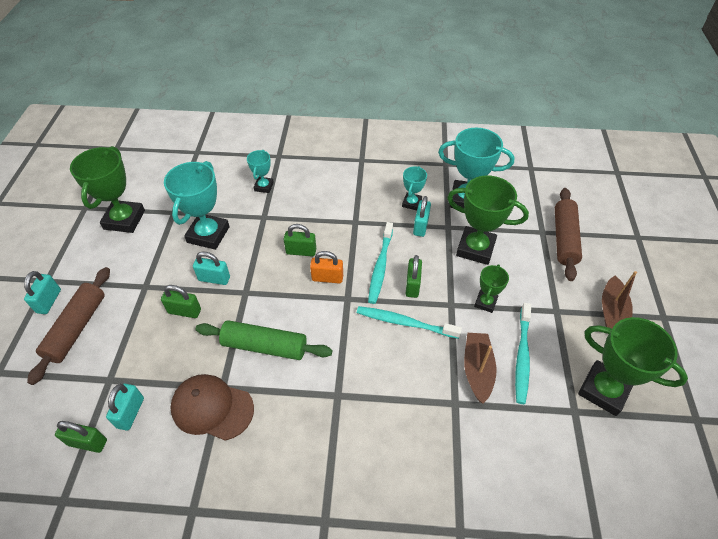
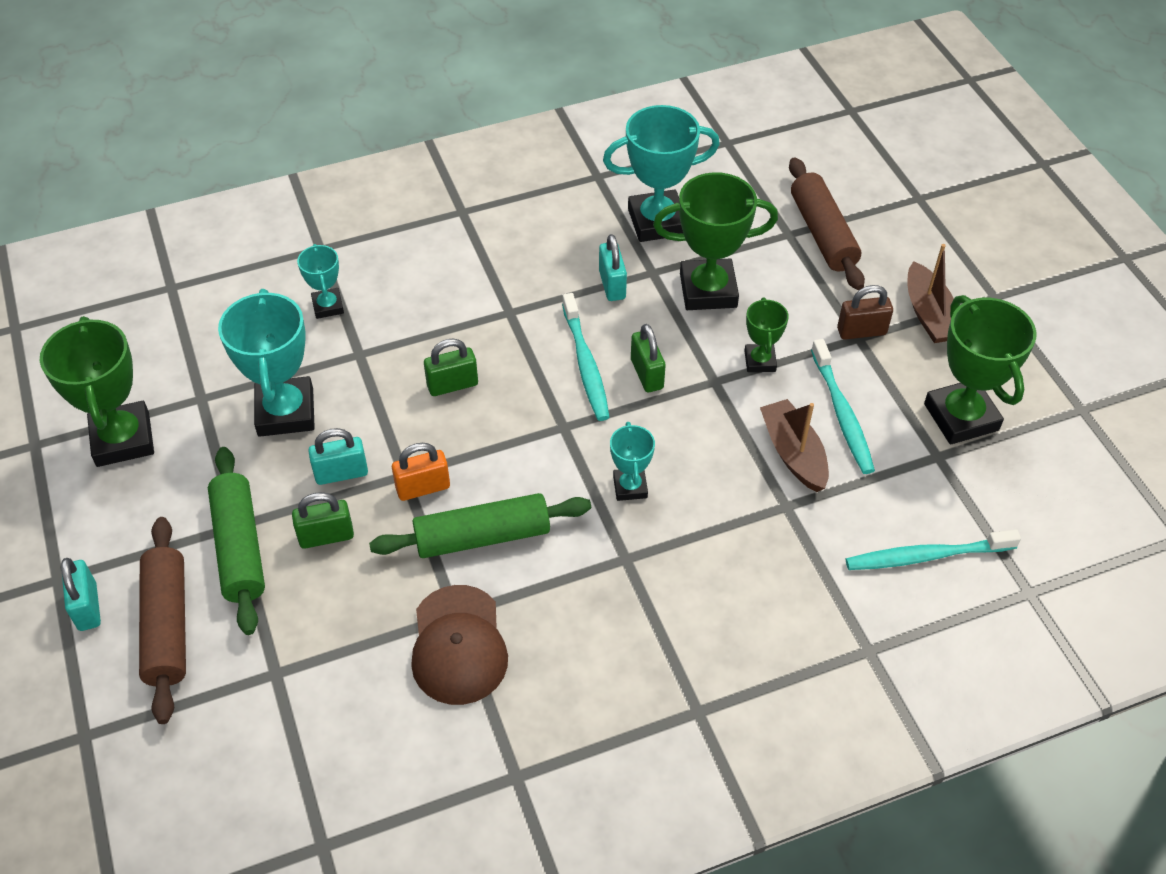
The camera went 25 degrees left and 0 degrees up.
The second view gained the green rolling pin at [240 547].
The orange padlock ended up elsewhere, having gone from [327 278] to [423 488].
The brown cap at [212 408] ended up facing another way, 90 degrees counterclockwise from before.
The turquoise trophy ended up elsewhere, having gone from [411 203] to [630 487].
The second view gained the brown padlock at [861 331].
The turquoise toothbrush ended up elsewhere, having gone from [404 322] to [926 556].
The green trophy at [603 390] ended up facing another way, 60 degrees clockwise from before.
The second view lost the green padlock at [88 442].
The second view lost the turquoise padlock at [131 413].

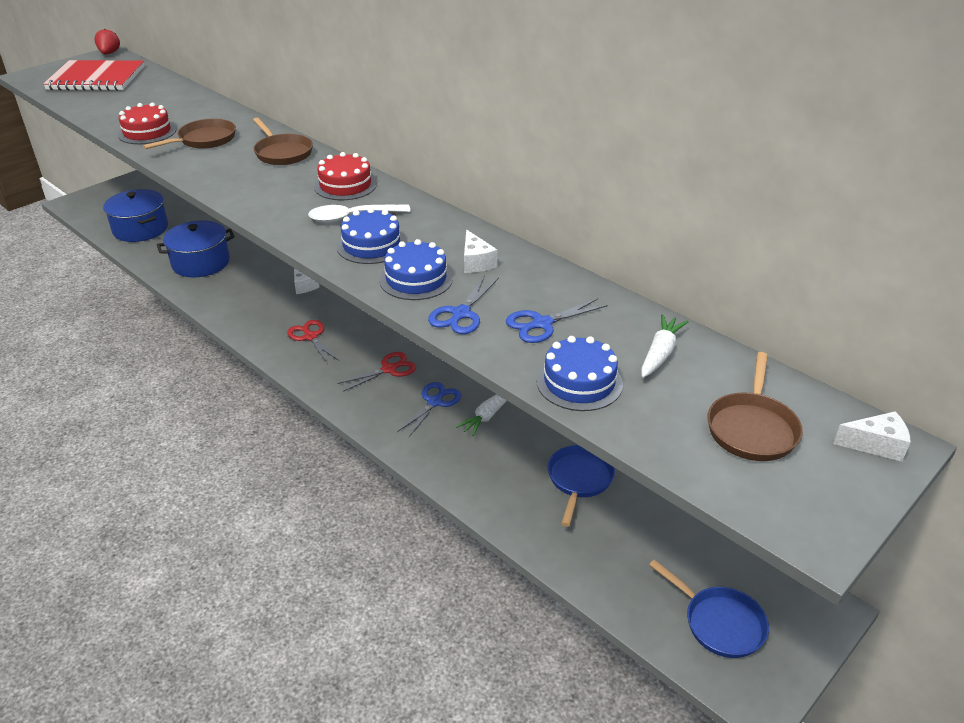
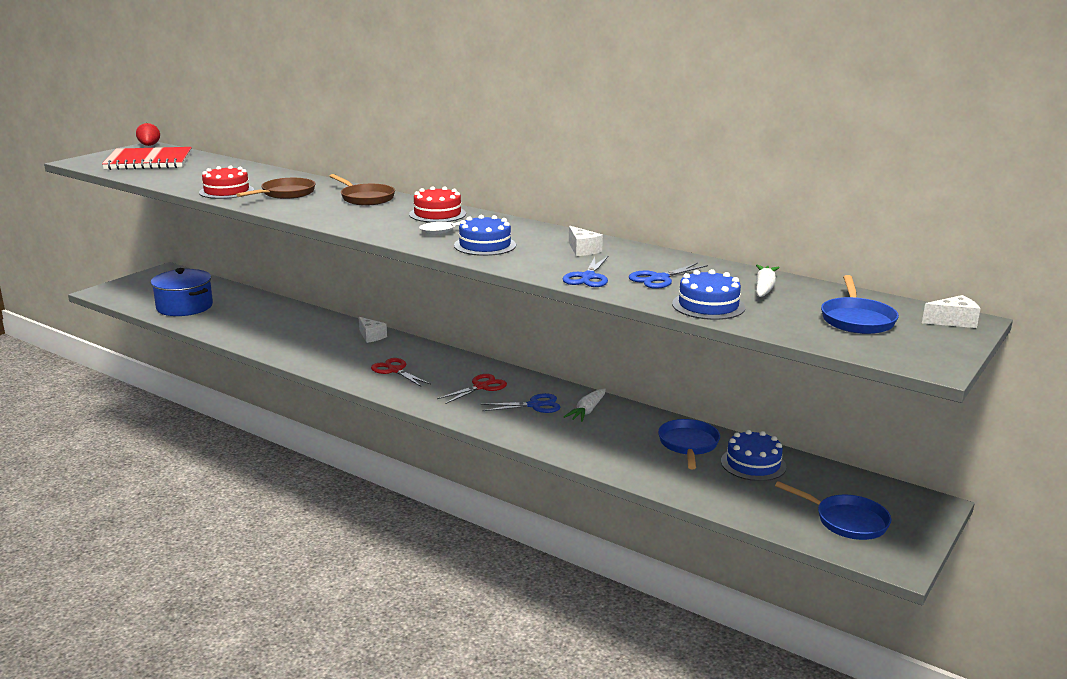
The camera went 10 degrees left and 15 degrees down.
The blue scissors at [434 402] ended up facing another way, 60 degrees clockwise from before.
The blue cake ended up elsewhere, having gone from [416 279] to [753 464].
What was the brown pan at [752 428] turned into the blue pan at [856 319].
The second view lost the blue pot at [201 263].

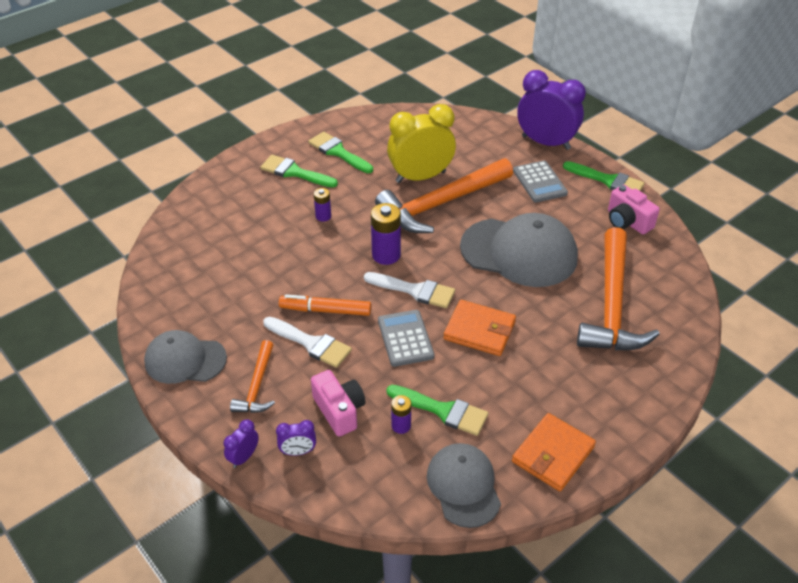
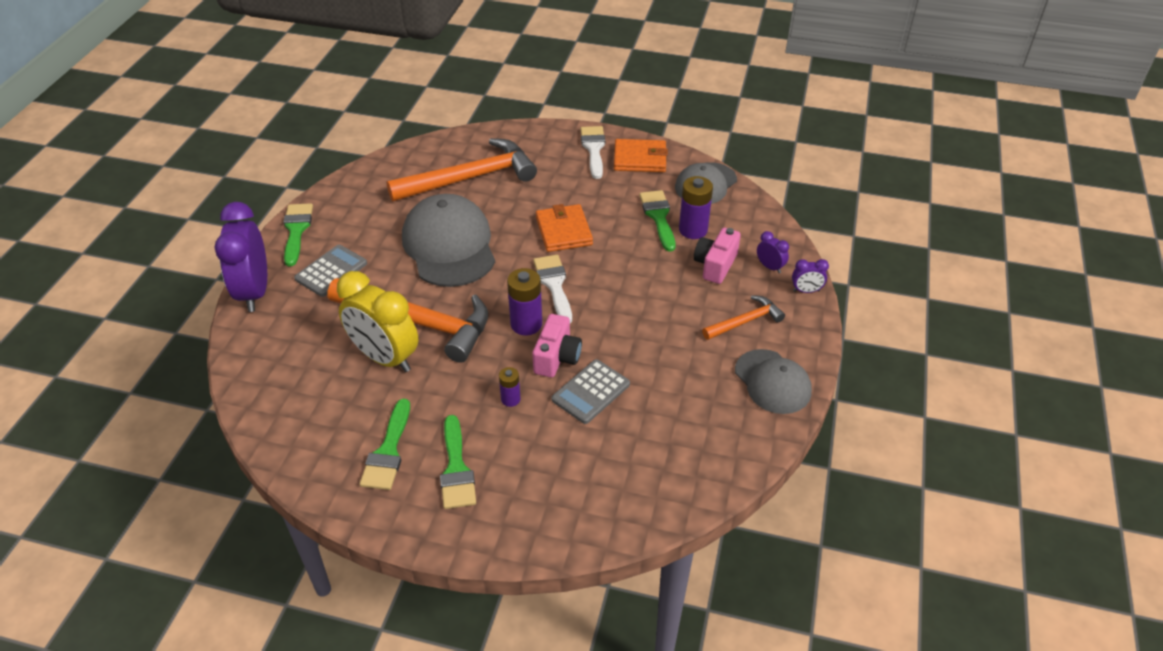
The camera went 125 degrees left and 0 degrees up.
The pink camera ended up elsewhere, having gone from [627 221] to [557 357].
The grey calculator ended up elsewhere, having gone from [405 338] to [590 392].
The white brush ended up elsewhere, having gone from [311 343] to [594 149].
The size of the purple battery at [401 426] changed by a factor of 1.75.
The second view lost the orange marker at [326 310].

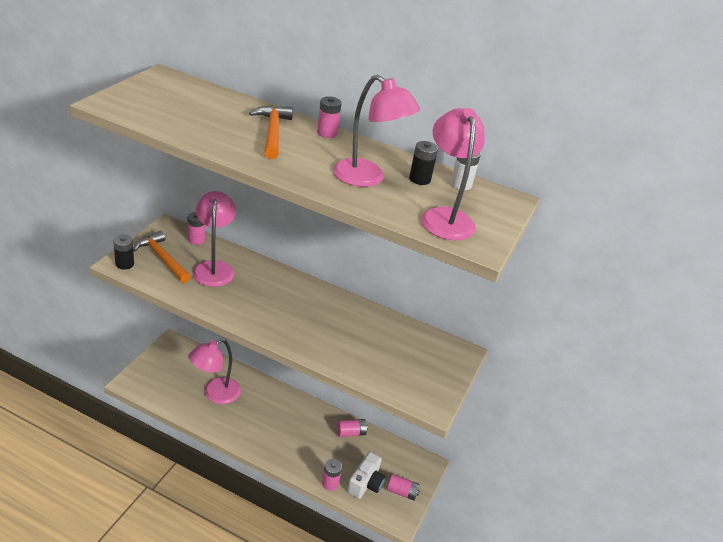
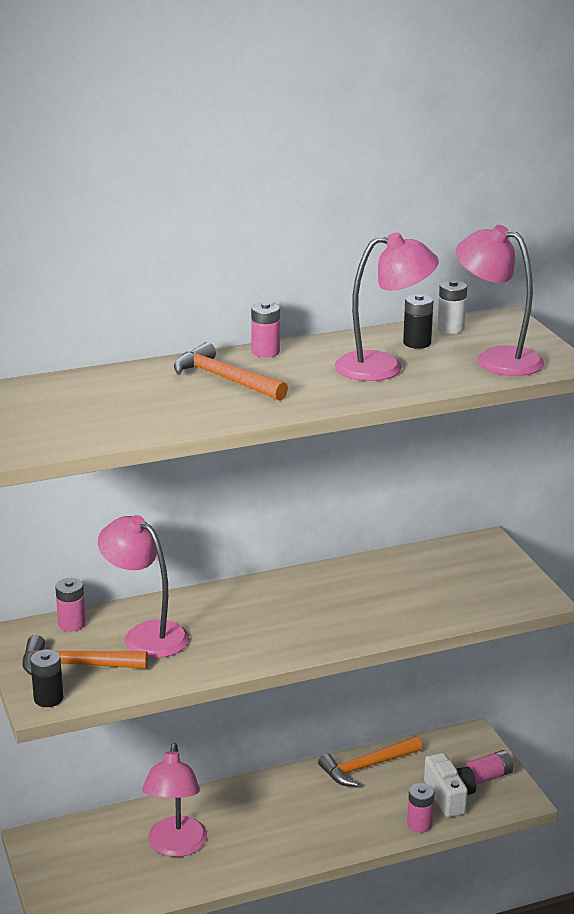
The camera went 40 degrees left and 10 degrees down.
Where the pink battery stood at [351 432], the orange hammer came to stand at [366 766].

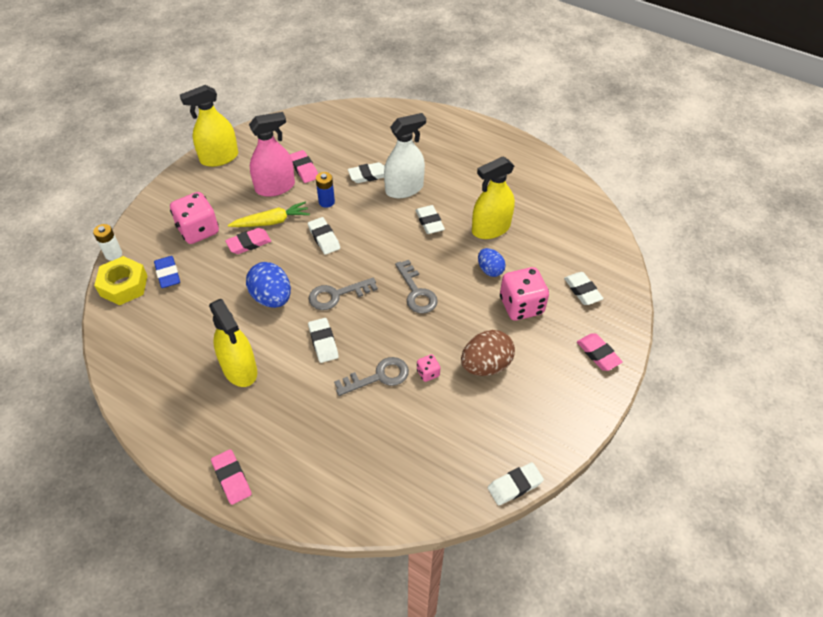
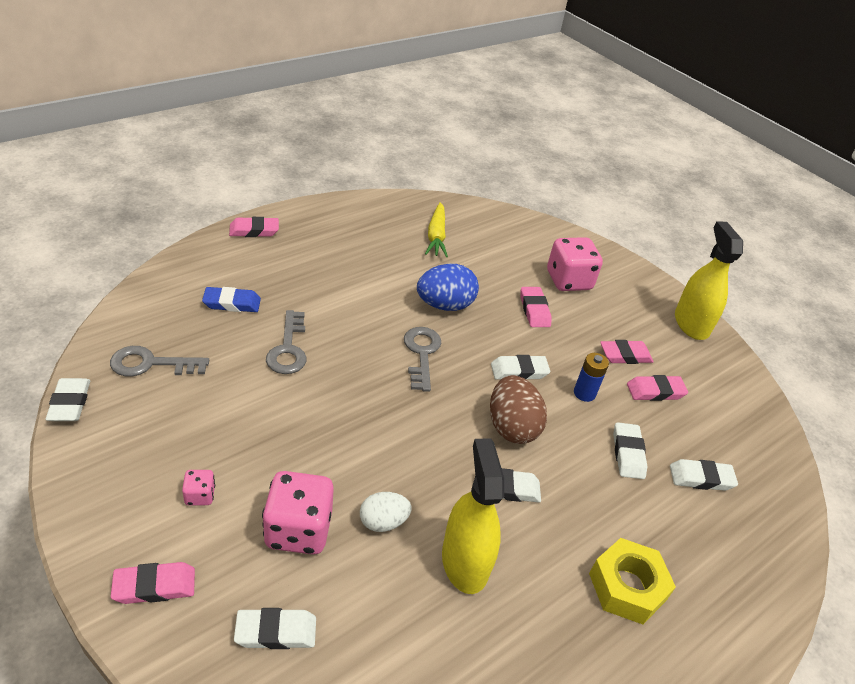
The camera went 105 degrees right and 10 degrees down.
The grey key ended up elsewhere, having gone from [416 292] to [151 364].
The pink dice ended up elsewhere, having gone from [428 373] to [200 495].
The blue eraser ended up elsewhere, having gone from [168 274] to [232 303].
What was the blue egg at [490 270] turned into the white egg at [383 522].
The yellow carrot ended up elsewhere, having gone from [271 222] to [436 236].
The brown egg ended up elsewhere, having gone from [485 365] to [511 427].
The yellow nut ended up elsewhere, having gone from [124 285] to [627 587].
Where the pink spray bottle stood at [275 187], the pink eraser came to stand at [625 355].
The white eraser ended up elsewhere, having gone from [323 342] to [701 478].
The second view lost the white battery at [113 254].
The second view lost the yellow spray bottle at [239 369].
The second view lost the white spray bottle at [404 189].

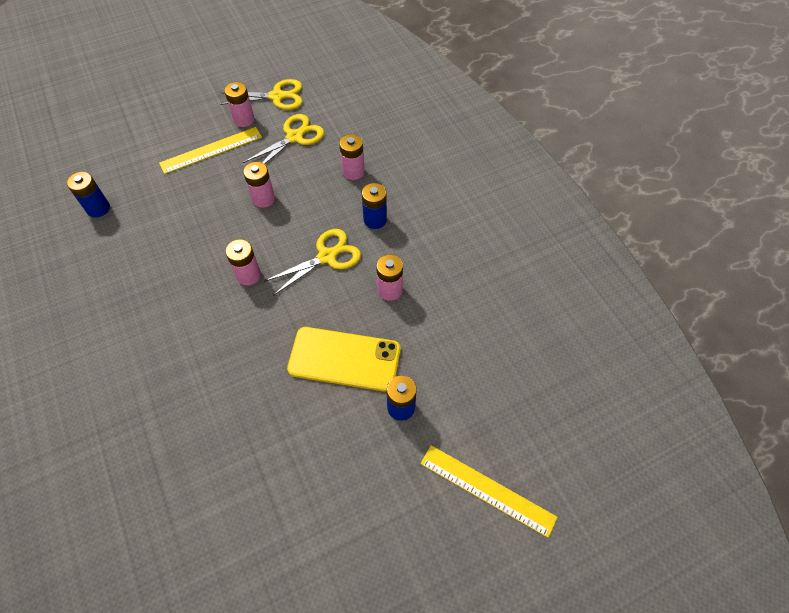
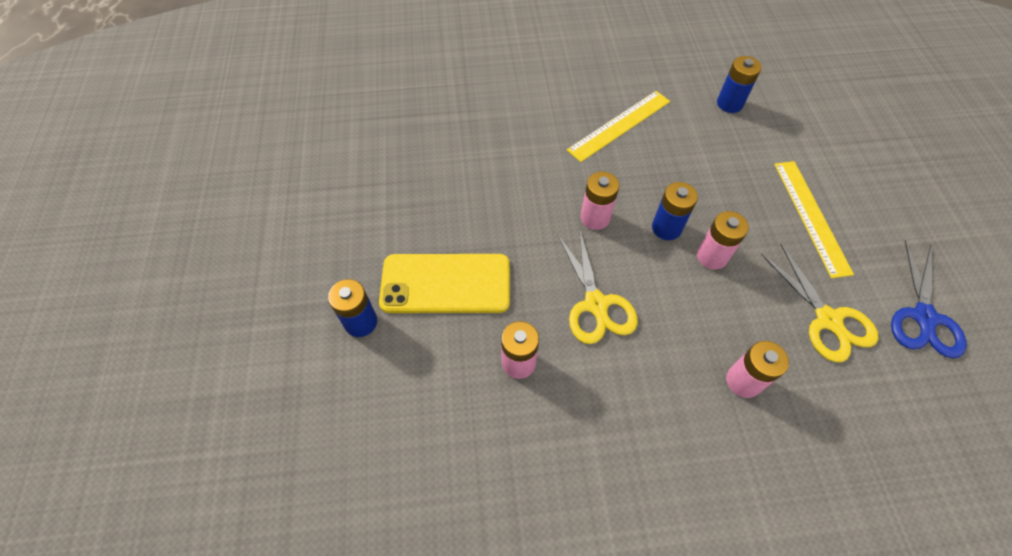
The camera went 110 degrees right and 0 degrees up.
The yellow phone at [344 359] ended up facing another way, 60 degrees clockwise from before.
The yellow ruler ended up elsewhere, having gone from [487 489] to [619 125].
The blue battery ended up elsewhere, having gone from [375 220] to [666 228].
What was the yellow scissors at [277 96] turned into the blue scissors at [924 317].
The second view lost the pink battery at [244 119].

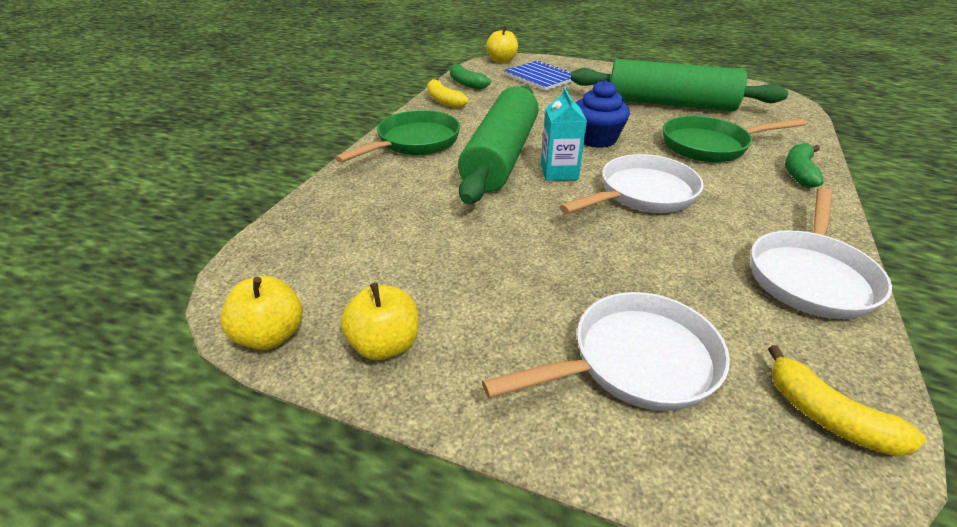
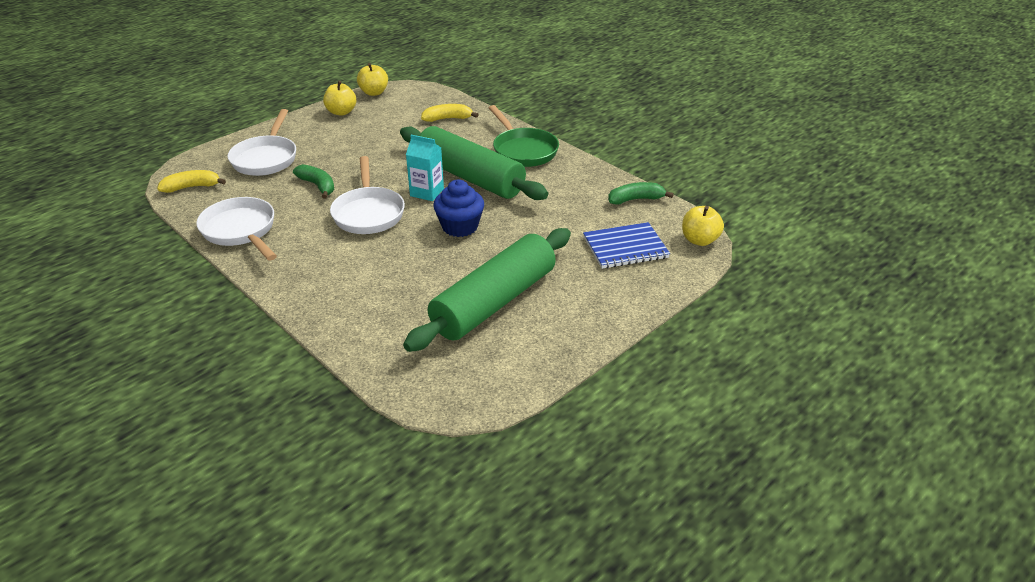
The camera went 115 degrees right and 0 degrees up.
The green banana ended up elsewhere, having gone from [799 172] to [318 186].
The yellow banana ended up elsewhere, having gone from [444 101] to [447 119].
The second view lost the green pan at [710 146].

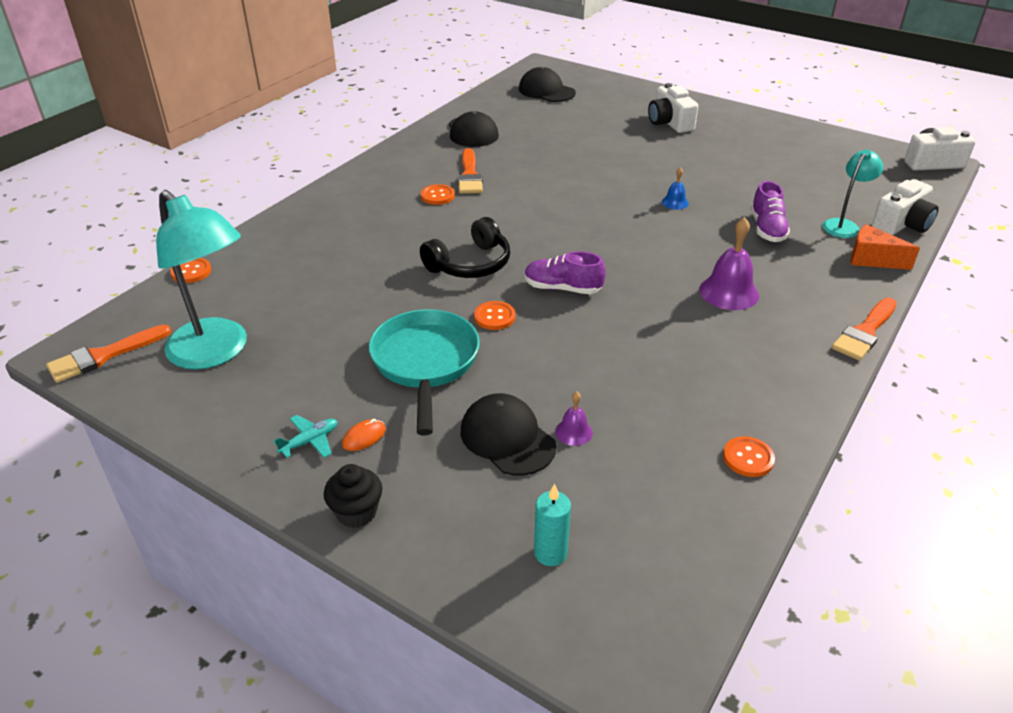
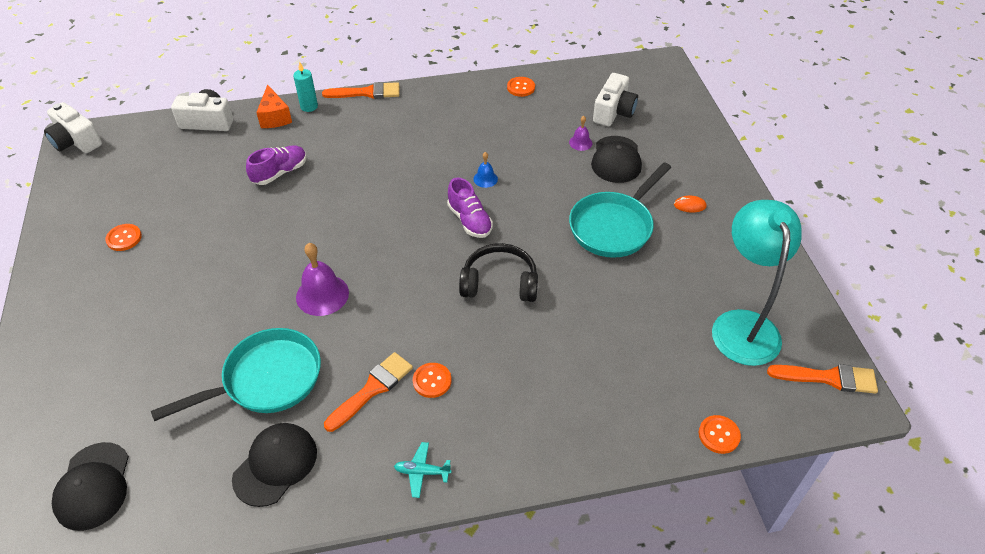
The camera went 135 degrees left and 10 degrees up.
The orange button ended up elsewhere, having gone from [494 317] to [124 238].
The second view gained the turquoise pan at [266 379].
The turquoise candle ended up elsewhere, having gone from [550 553] to [309 106].
The purple bell ended up elsewhere, having gone from [729 292] to [322 295].
The turquoise plane ended up elsewhere, having gone from [310 441] to [422 472].
The blue bell ended up elsewhere, having gone from [675 202] to [485 179].
The white camera ended up elsewhere, having gone from [669 123] to [613 112].
The second view lost the black cupcake at [356 512].
The second view lost the turquoise lamp at [844 225].

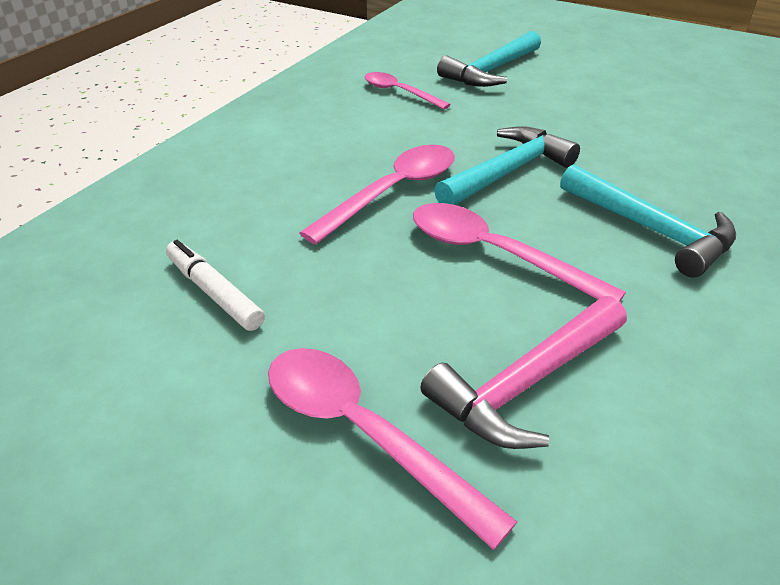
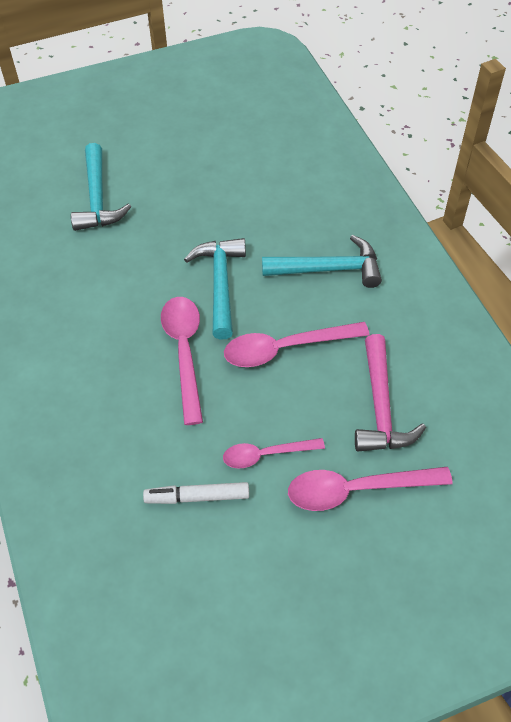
The camera went 50 degrees left and 15 degrees up.
The pink spoon ended up elsewhere, having gone from [399 92] to [266 455].

